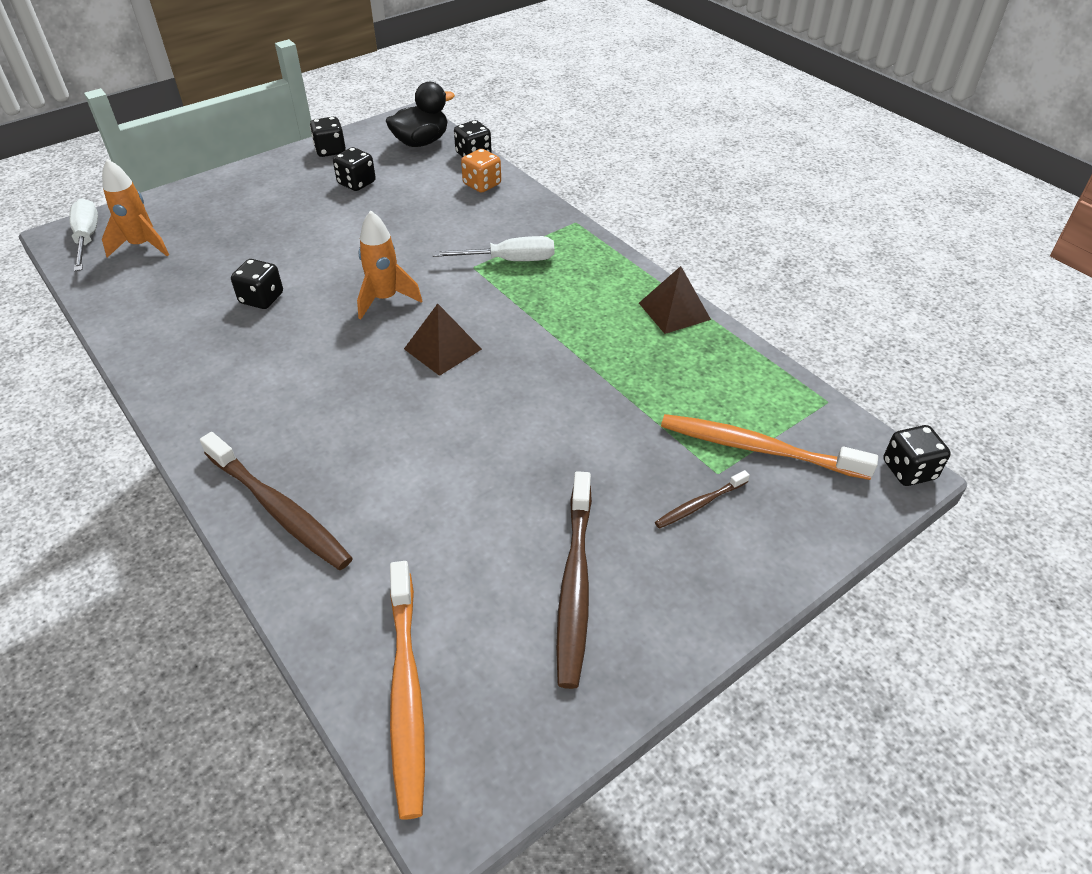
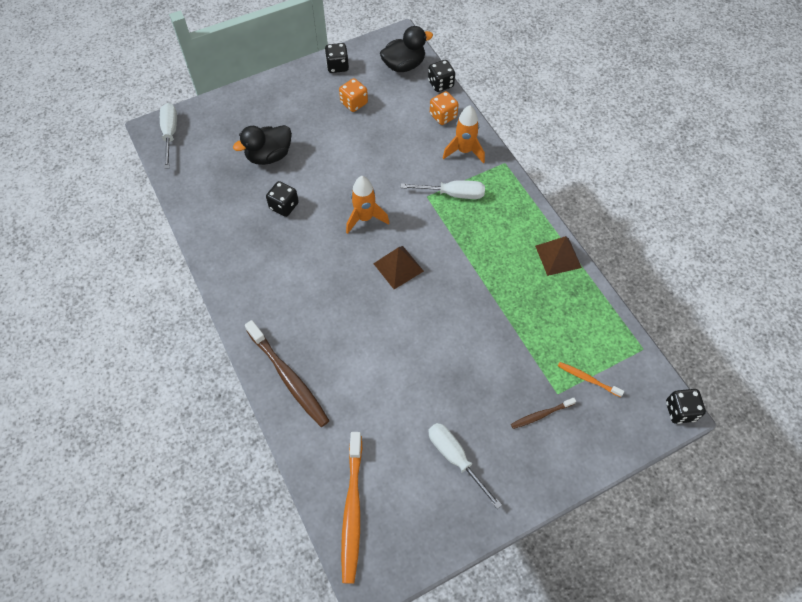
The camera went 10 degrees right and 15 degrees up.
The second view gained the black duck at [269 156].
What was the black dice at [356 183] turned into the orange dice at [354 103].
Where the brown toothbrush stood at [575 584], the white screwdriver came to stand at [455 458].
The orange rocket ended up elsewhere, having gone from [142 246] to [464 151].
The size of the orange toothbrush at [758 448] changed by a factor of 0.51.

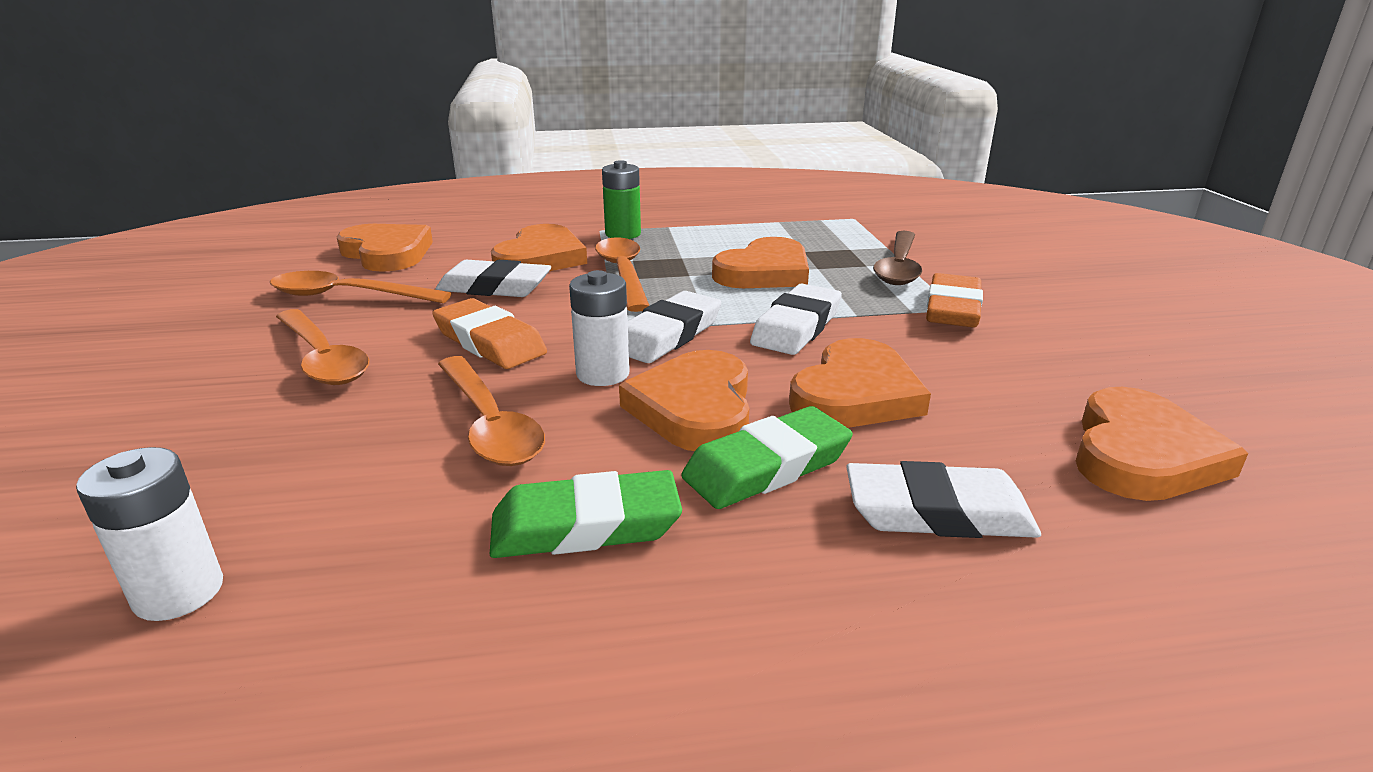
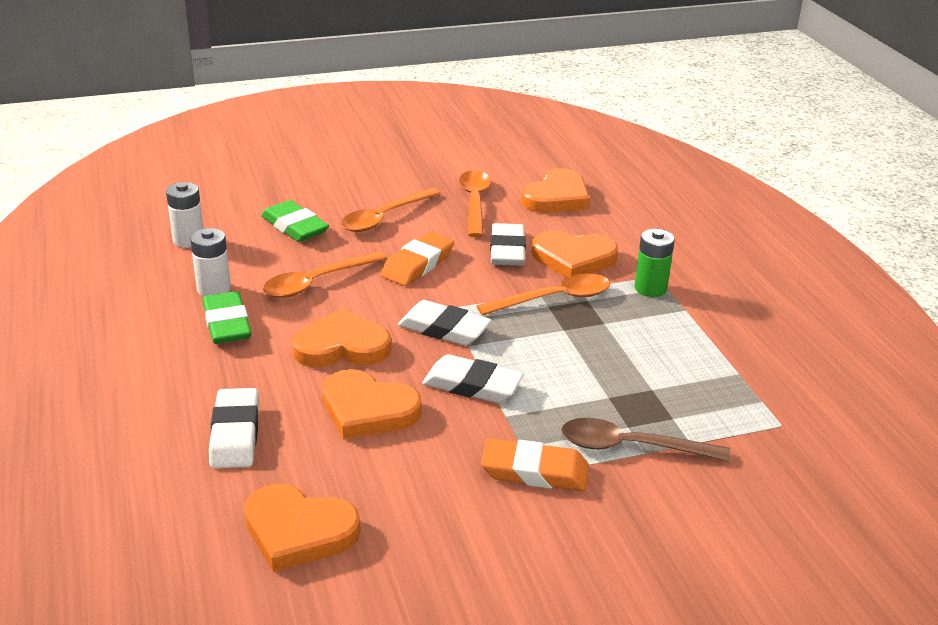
The camera went 80 degrees right and 5 degrees up.
The white battery ended up elsewhere, having gone from [603 374] to [214 289].
The green eraser ended up elsewhere, having gone from [767 467] to [294 227].
The second view lost the orange heart at [764 272].

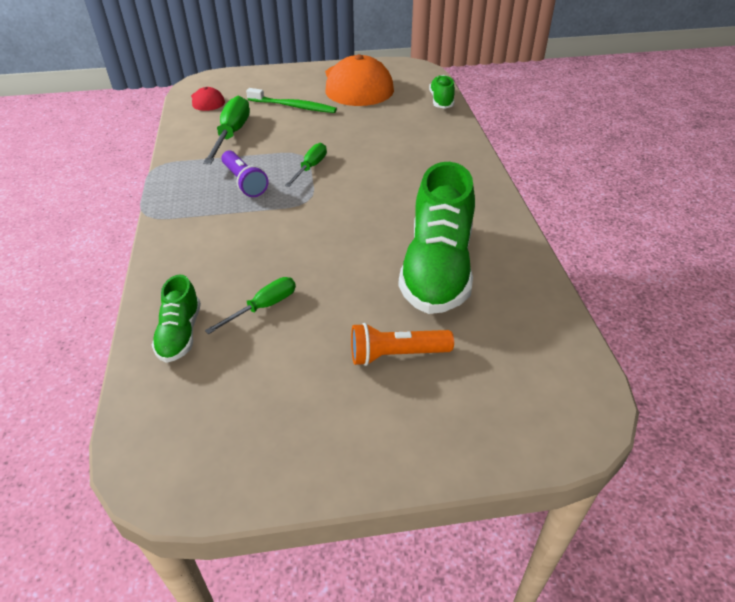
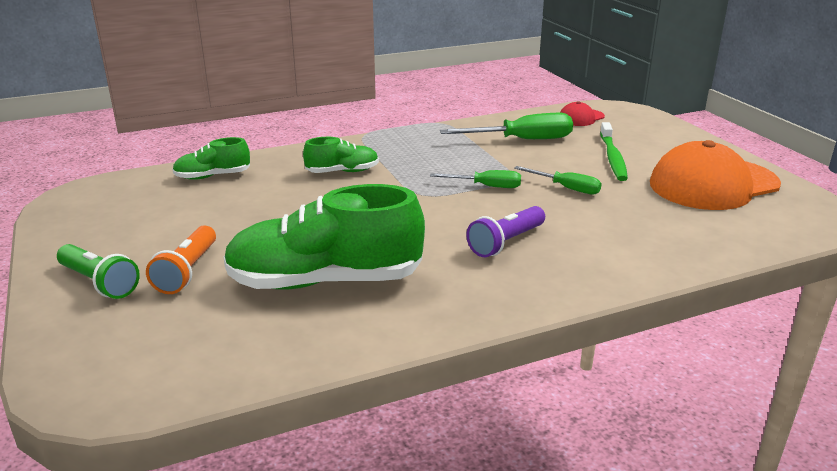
The camera went 75 degrees right and 15 degrees down.
The second view gained the green flashlight at [99 283].
The orange flashlight at [396 354] ended up facing another way, 150 degrees counterclockwise from before.
The green shoe ended up elsewhere, having gone from [441 101] to [342 172].
The purple flashlight ended up elsewhere, having gone from [244 182] to [506 242].
The green screwdriver ended up elsewhere, having gone from [263 307] to [566 188].

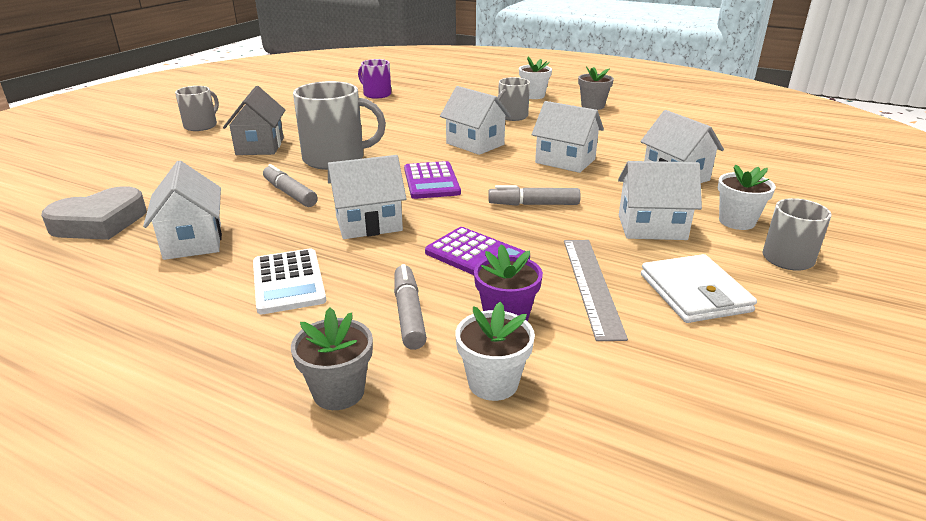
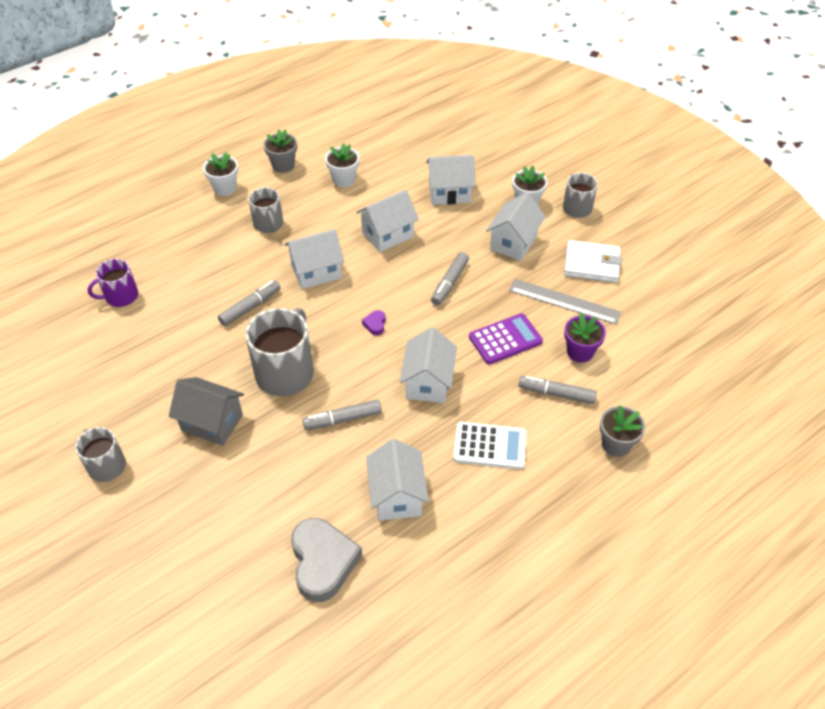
The camera went 65 degrees left and 20 degrees up.
The second view gained the grey marker at [250 307].
The white flower pot ended up elsewhere, having gone from [493 383] to [344 179].
Where the purple calculator stood at [431 181], the purple heart came to stand at [375 324].
The white house at [193 241] ended up facing another way, 75 degrees clockwise from before.

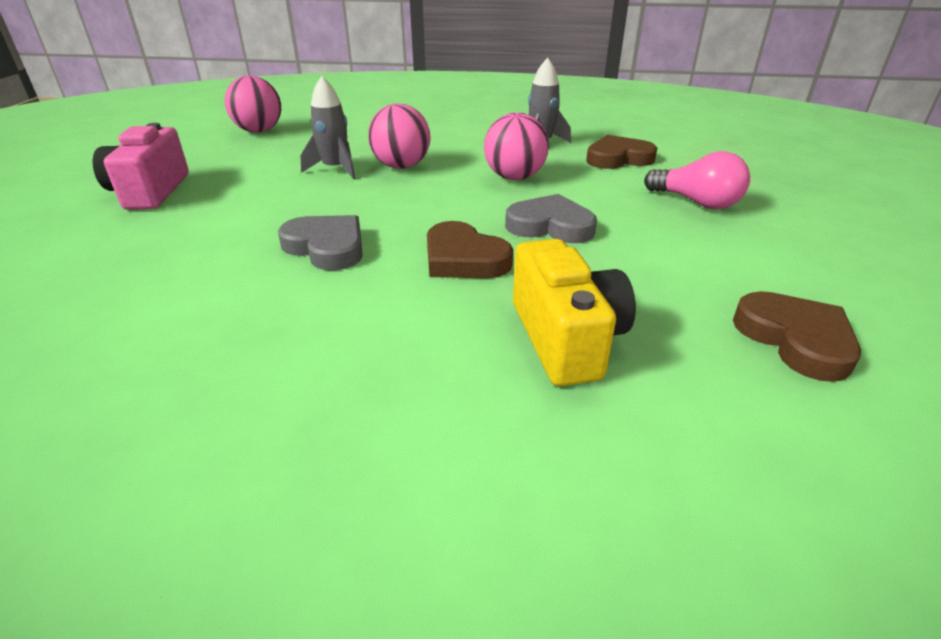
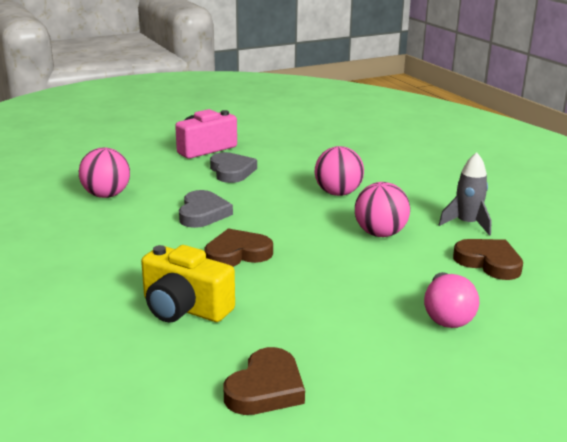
The camera went 55 degrees right and 10 degrees down.
The pink ball ended up elsewhere, having gone from [259 131] to [106 195].
The yellow camera at [566 338] ended up facing another way, 75 degrees clockwise from before.
The brown heart at [463 259] ended up facing another way, 60 degrees clockwise from before.
The grey heart ended up elsewhere, having gone from [550 226] to [231 171].
The second view lost the grey rocket at [335 169].

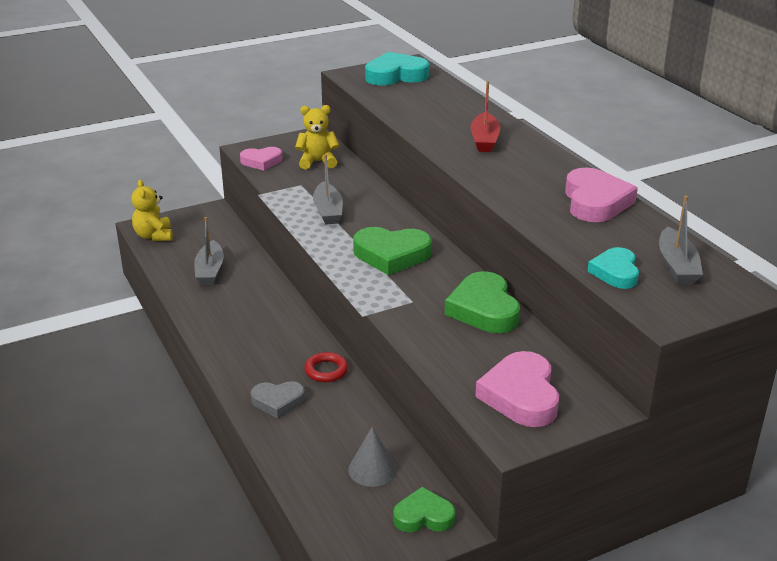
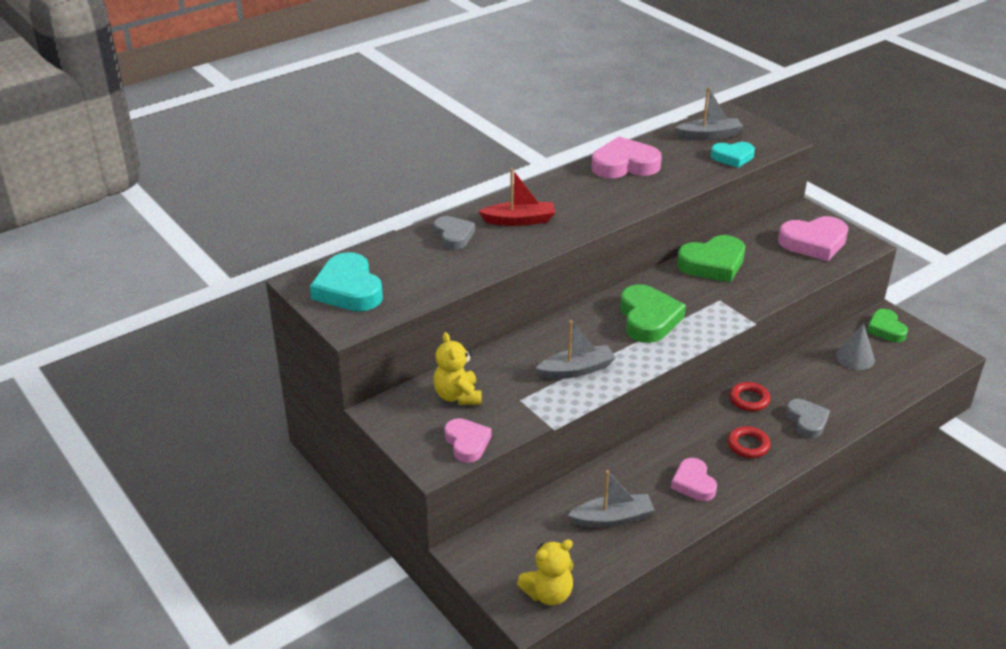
The camera went 100 degrees left and 5 degrees up.
The second view gained the grey heart at [453 236].
The second view gained the pink heart at [693 483].
The second view gained the red ring at [748 445].

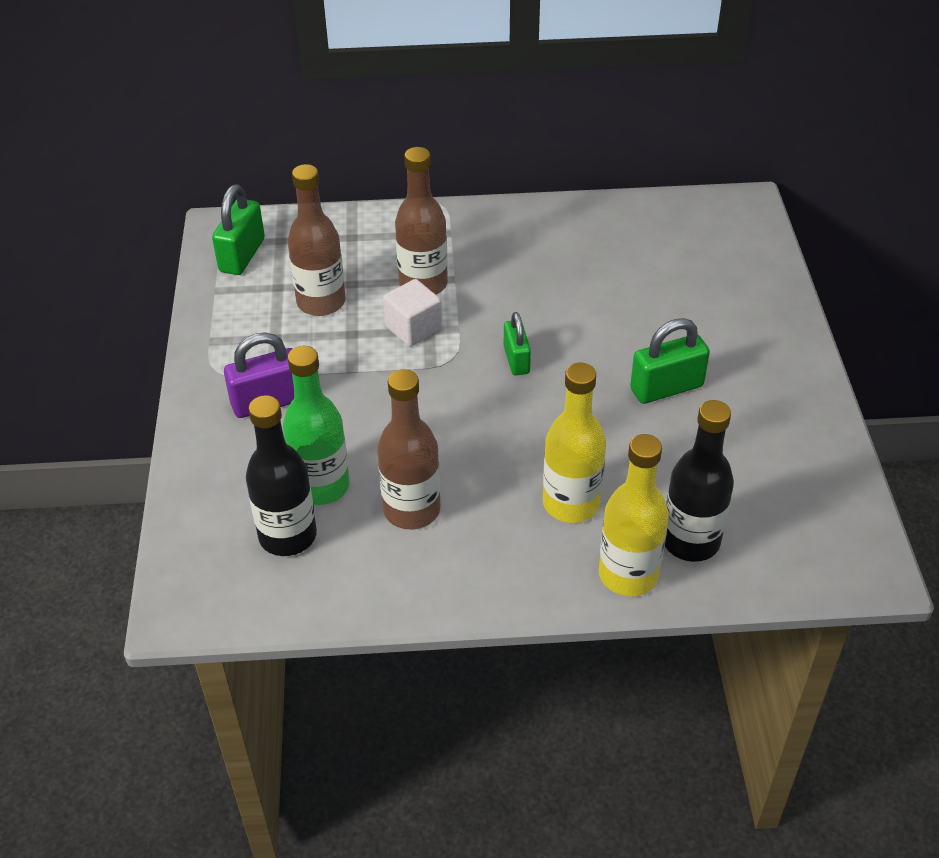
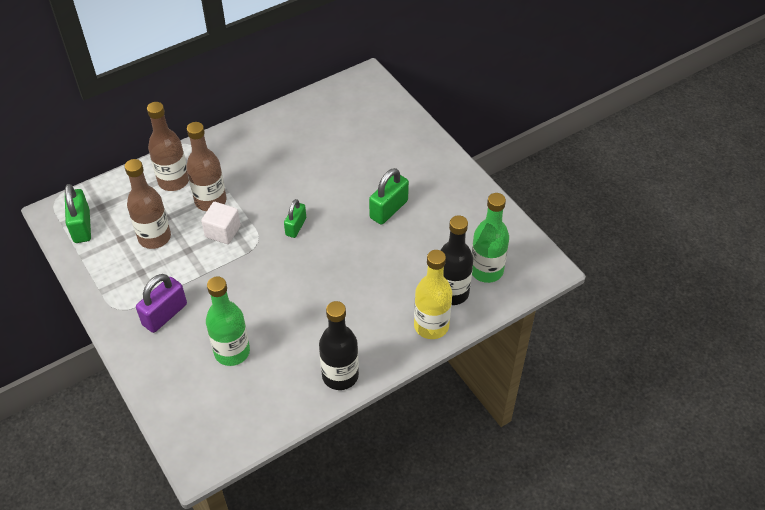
The camera went 30 degrees left and 5 degrees up.
The brown bottle ended up elsewhere, having gone from [411 510] to [173 181].
The green padlock at [516 360] ended up facing another way, 60 degrees clockwise from before.
The black bottle ended up elsewhere, having gone from [288 536] to [340 375].
The second view gained the green bottle at [486 270].
The second view lost the yellow bottle at [571 503].

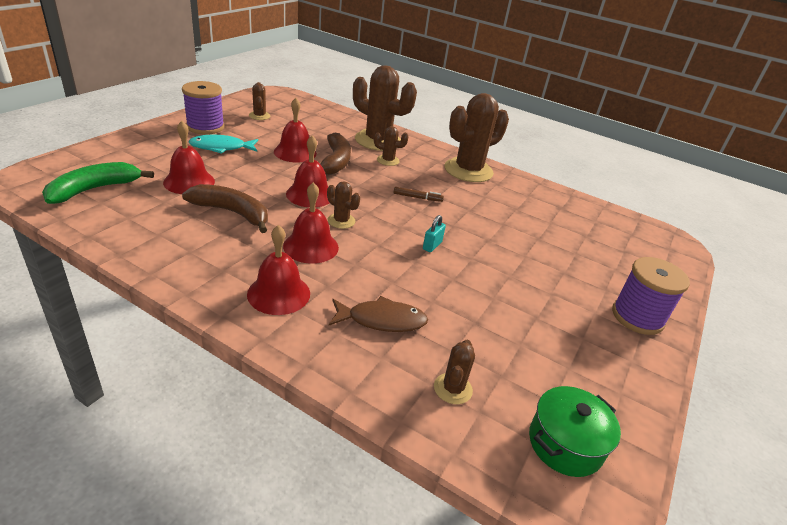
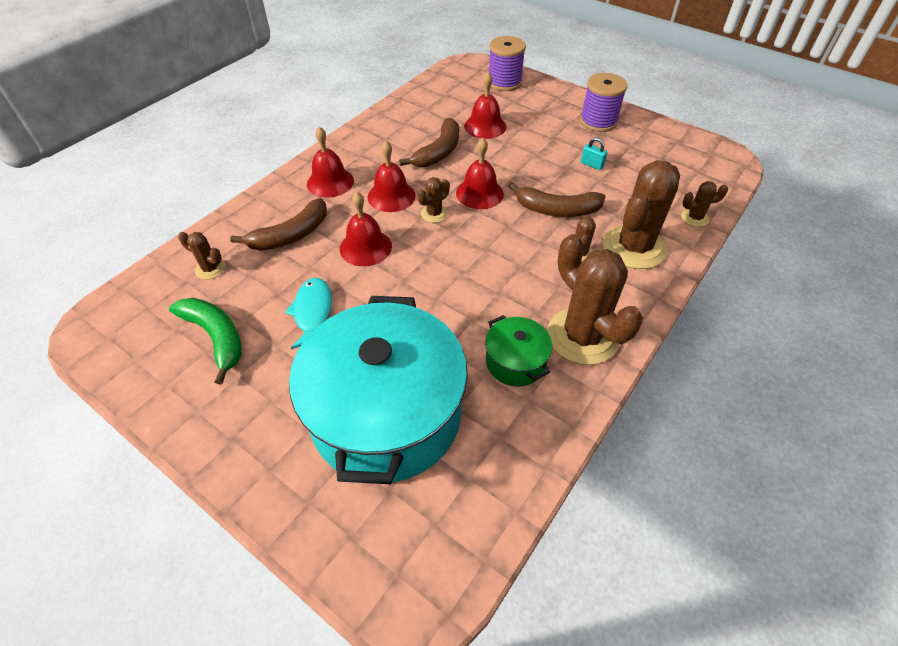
The camera went 100 degrees right and 15 degrees up.
The green banana ended up elsewhere, having gone from [94 189] to [216 337].
Where the brown fish stood at [382 320], the brown banana came to stand at [291 235].
The turquoise fish ended up elsewhere, having gone from [221 147] to [313 312].
The second view gained the turquoise pot at [386 414].
The red bell ended up elsewhere, having gone from [295 152] to [365 247].
The green pot ended up elsewhere, having gone from [565 444] to [515 362].
The purple spool ended up elsewhere, having gone from [637 317] to [504 82].
The turquoise padlock ended up elsewhere, having gone from [432 245] to [591 165].
The brown cactus ended up elsewhere, having gone from [259 116] to [694 218].
The second view lost the brown marker at [417 197].

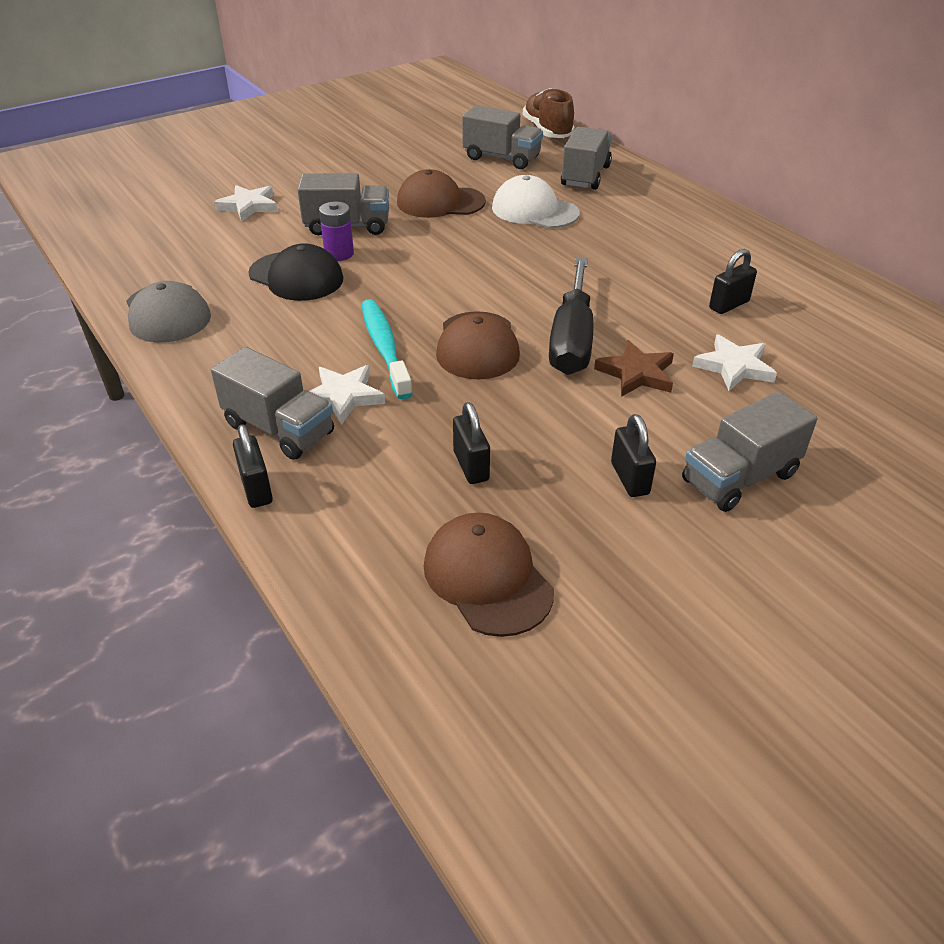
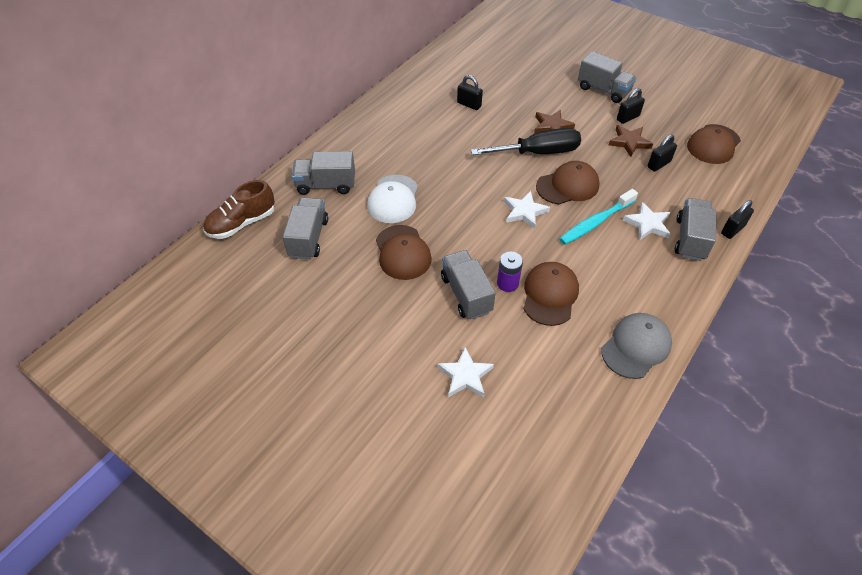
The camera went 110 degrees left and 10 degrees up.
The white star ended up elsewhere, having gone from [734 367] to [524 212].
What was the black cap at [296 277] turned into the brown cap at [550 295].
The second view gained the brown star at [629 142].

